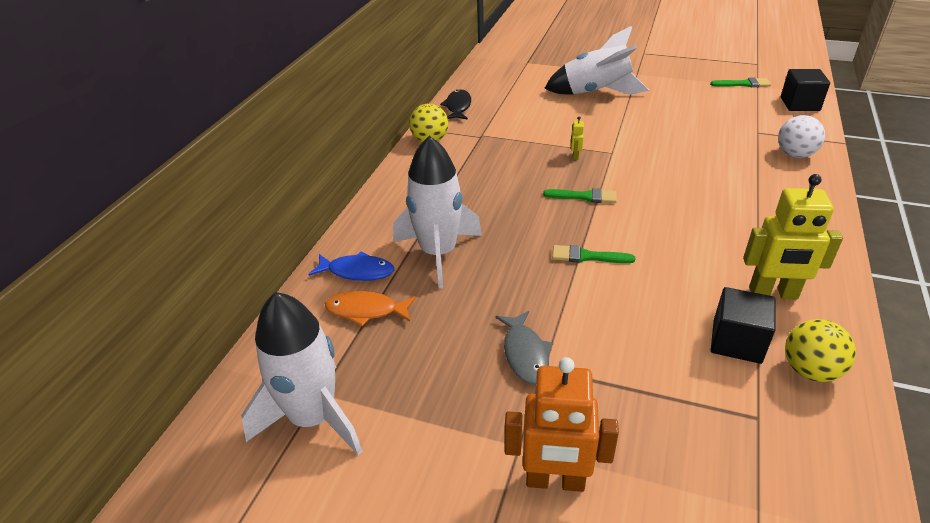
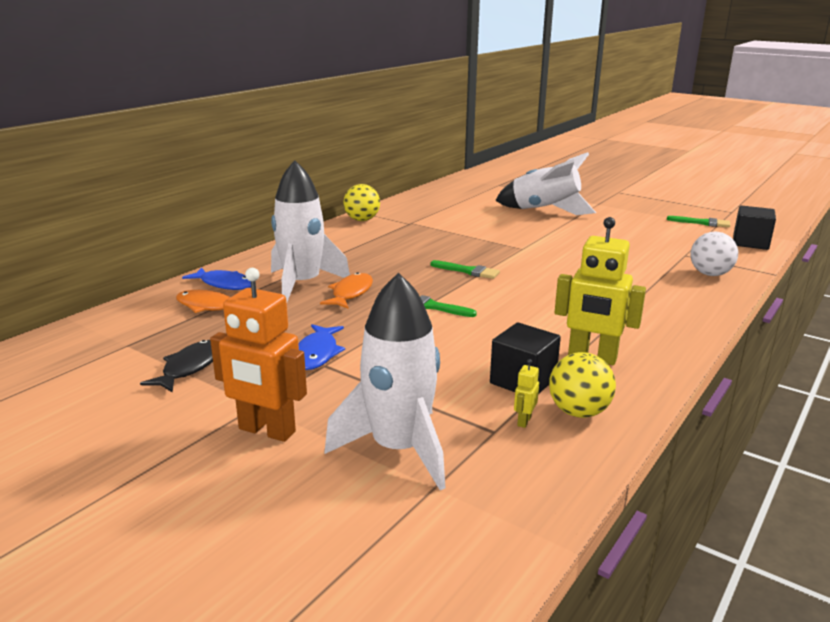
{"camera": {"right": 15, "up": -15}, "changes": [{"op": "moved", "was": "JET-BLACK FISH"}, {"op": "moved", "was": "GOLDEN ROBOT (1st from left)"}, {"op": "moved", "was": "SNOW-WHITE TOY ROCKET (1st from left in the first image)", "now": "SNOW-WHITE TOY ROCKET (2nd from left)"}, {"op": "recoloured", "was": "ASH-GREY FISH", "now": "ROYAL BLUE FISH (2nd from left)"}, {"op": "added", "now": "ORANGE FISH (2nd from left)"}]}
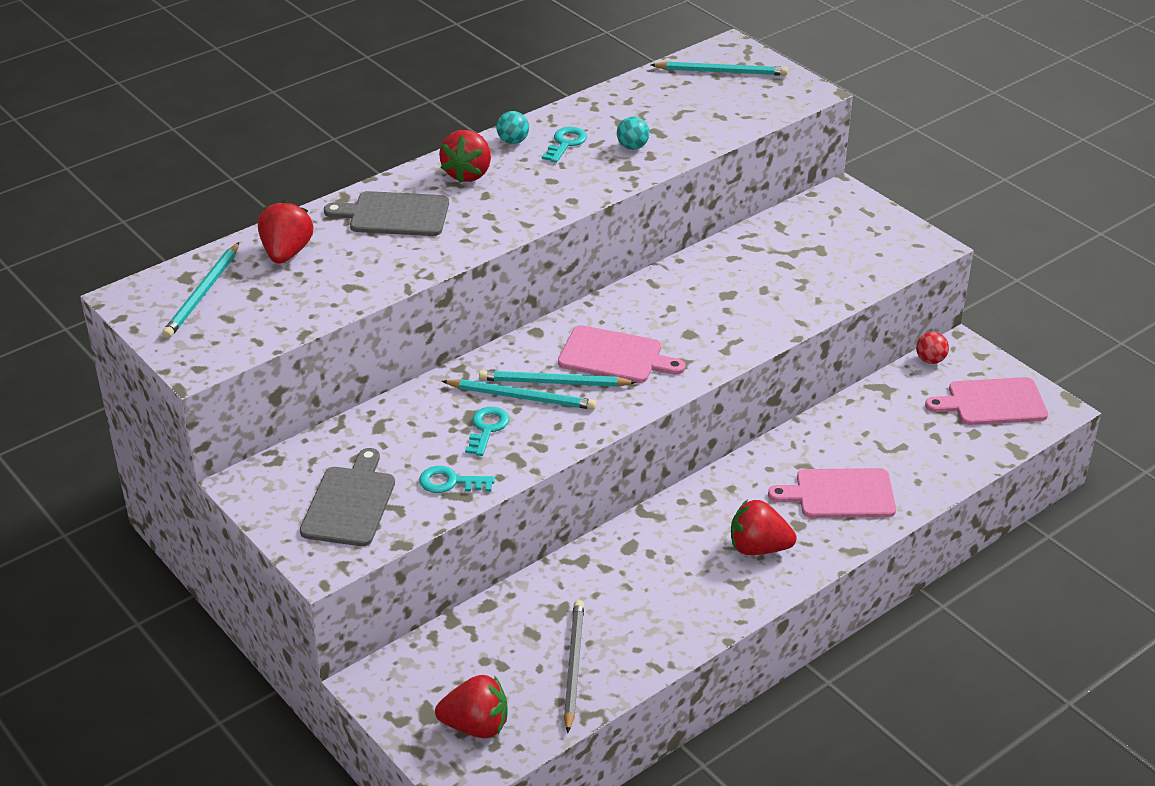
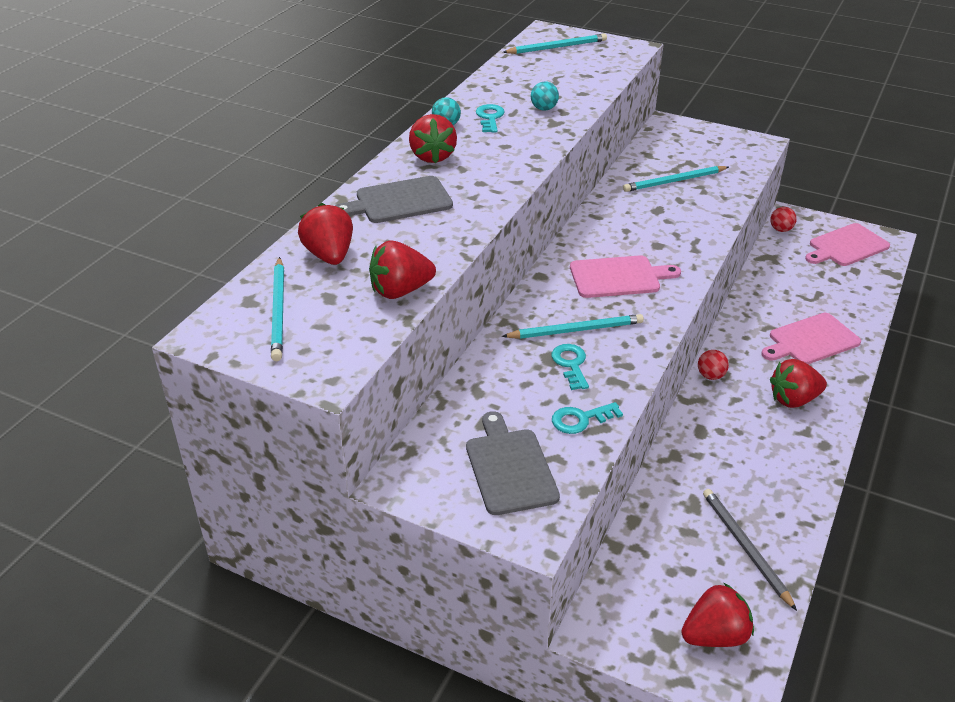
{"camera": {"right": -25, "up": 0}, "changes": [{"op": "moved", "was": "AQUA PENCIL (3rd from left in the first image)", "now": "AQUA PENCIL (4th from left)"}, {"op": "added", "now": "SCARLET STRAWBERRY (2nd from left)"}, {"op": "added", "now": "SCARLET SPHERE (1st from left)"}]}
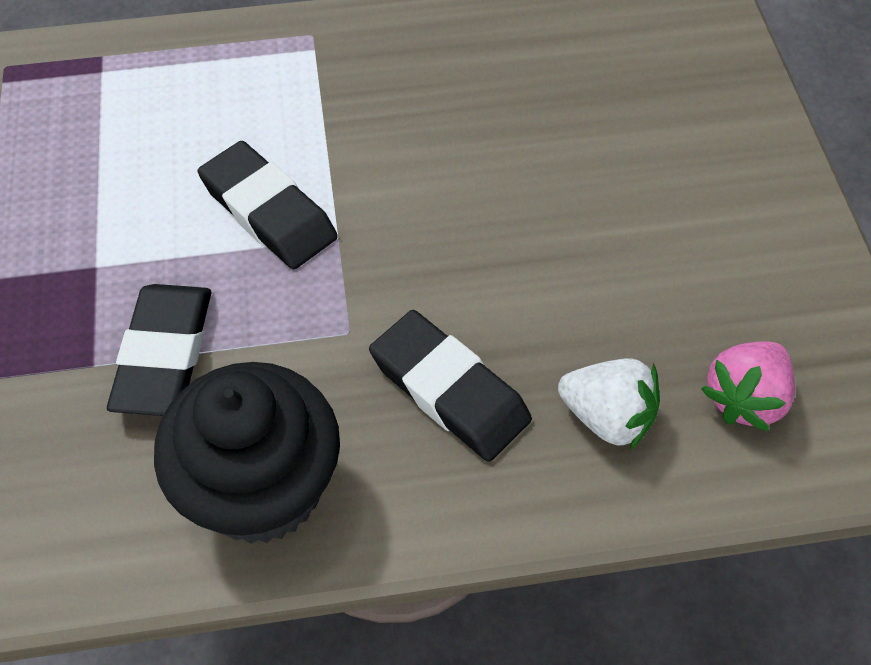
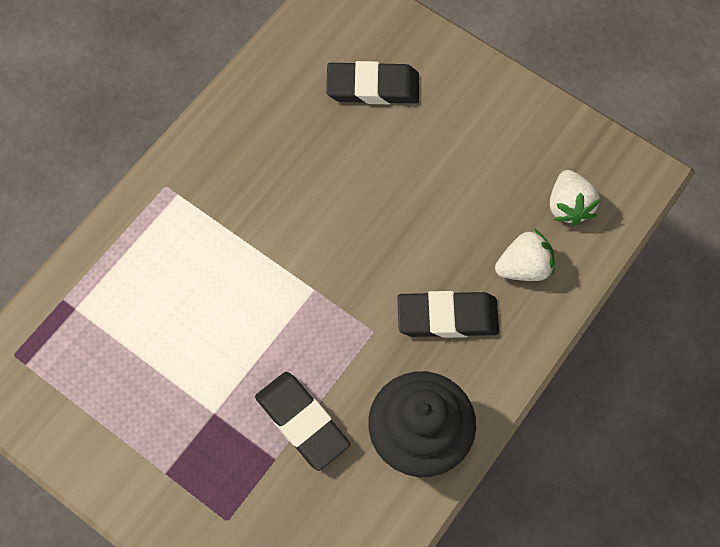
{"camera": {"right": -45, "up": 10}, "changes": [{"op": "moved", "was": "JET-BLACK PENCIL ERASER (2nd from left)"}, {"op": "recoloured", "was": "PINK STRAWBERRY", "now": "SNOW-WHITE STRAWBERRY (2nd from left)"}]}
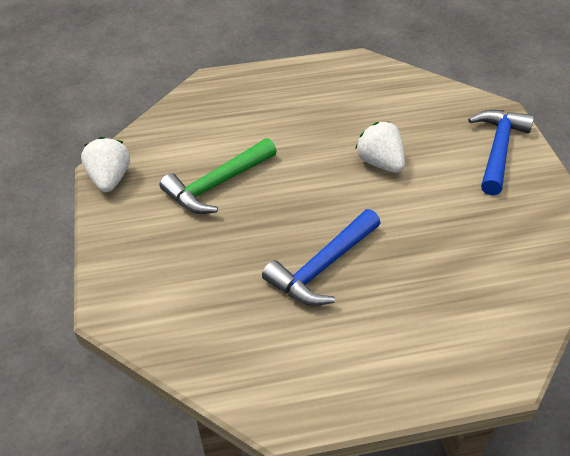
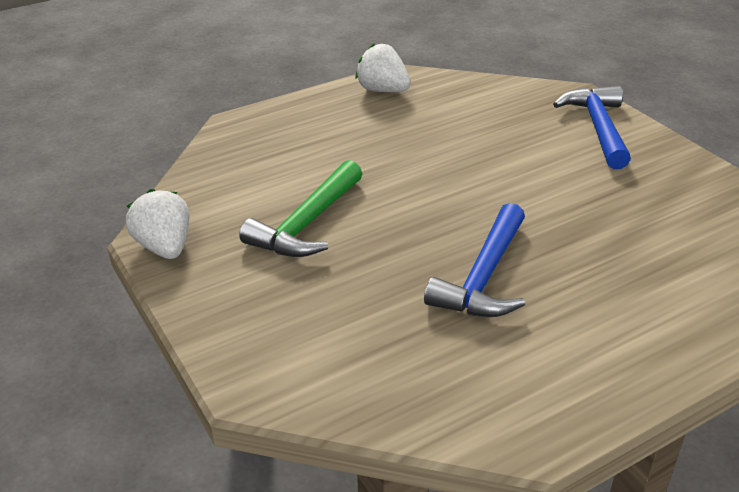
{"camera": {"right": -20, "up": -10}, "changes": [{"op": "moved", "was": "SNOW-WHITE STRAWBERRY (2nd from left)"}]}
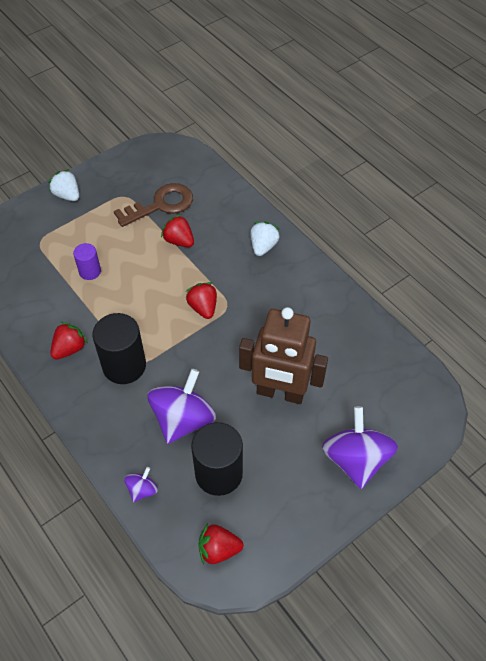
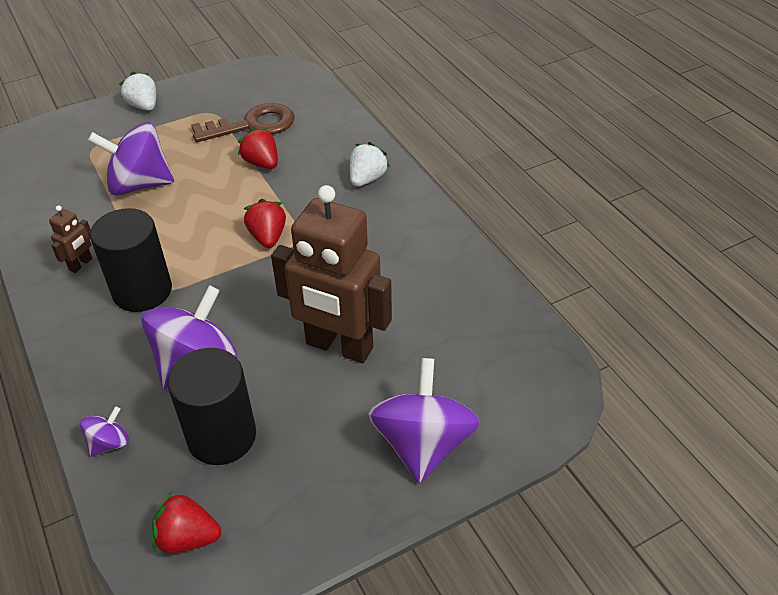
{"camera": {"right": 10, "up": -10}, "changes": [{"op": "replaced", "was": "VIOLET CYLINDER SHAPE", "now": "VIOLET WHIRLIGIG (2nd from left)"}, {"op": "replaced", "was": "SCARLET STRAWBERRY (1st from left)", "now": "DARK BROWN ROBOT (1st from left)"}]}
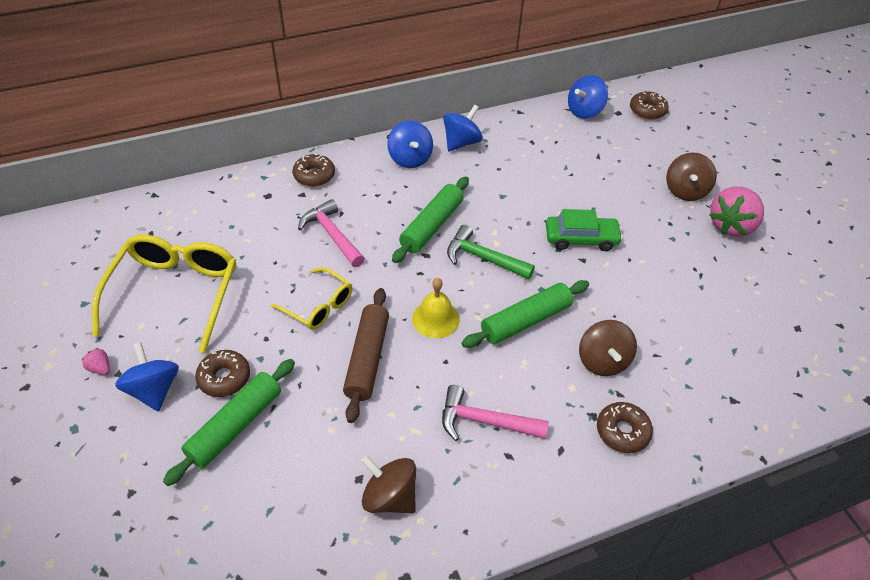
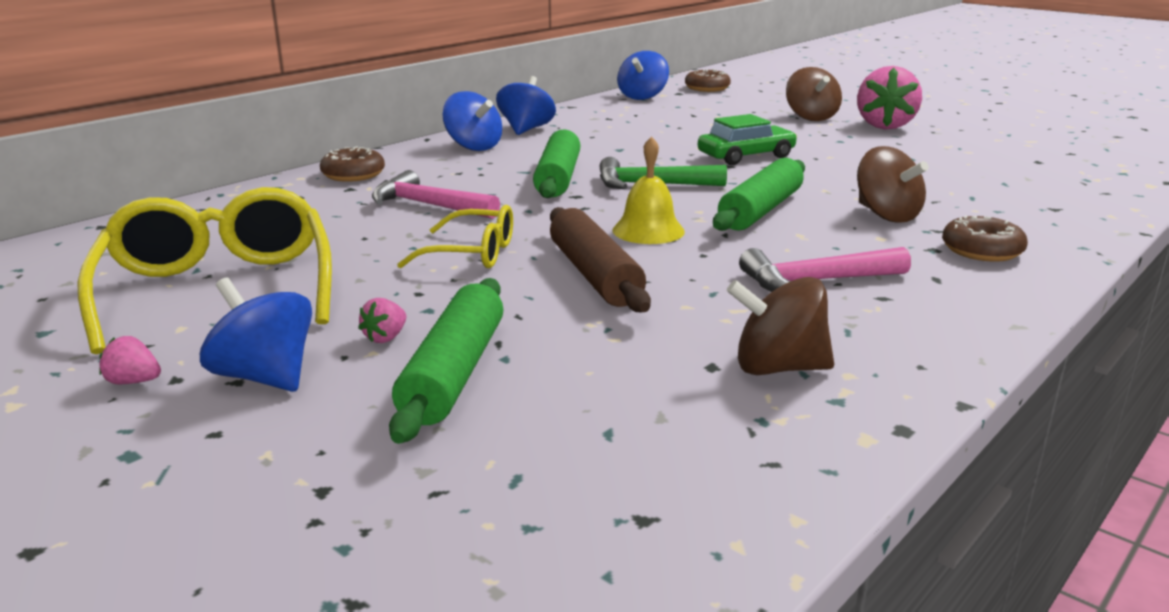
{"camera": {"right": -25, "up": -25}, "changes": [{"op": "replaced", "was": "DARK BROWN DOUGHNUT (1st from left)", "now": "PINK STRAWBERRY (2nd from left)"}]}
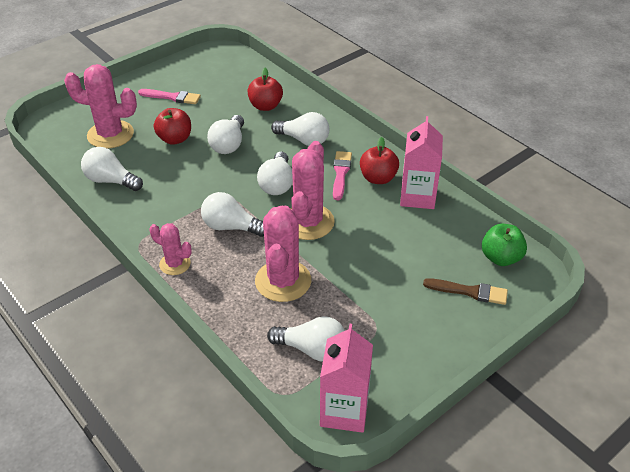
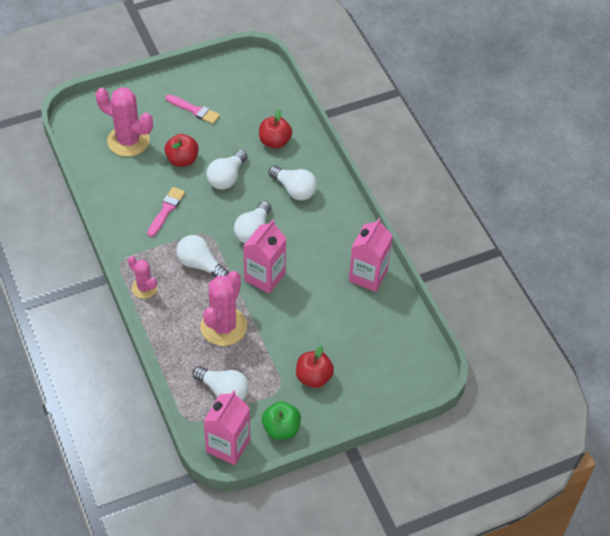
{"camera": {"right": 15, "up": 10}, "changes": [{"op": "moved", "was": "SCARLET APPLE FRUIT (3rd from left)"}, {"op": "replaced", "was": "PINK CACTUS (4th from left)", "now": "PINK MILK CARTON (2nd from left)"}, {"op": "removed", "was": "SNOW-WHITE LIGHT BULB (1st from left)"}, {"op": "moved", "was": "PINK PAINT BRUSH (2nd from left in the first image)", "now": "PINK PAINT BRUSH (1st from left)"}, {"op": "moved", "was": "EMERALD APPLE FRUIT"}, {"op": "removed", "was": "DARK BROWN PAINT BRUSH"}]}
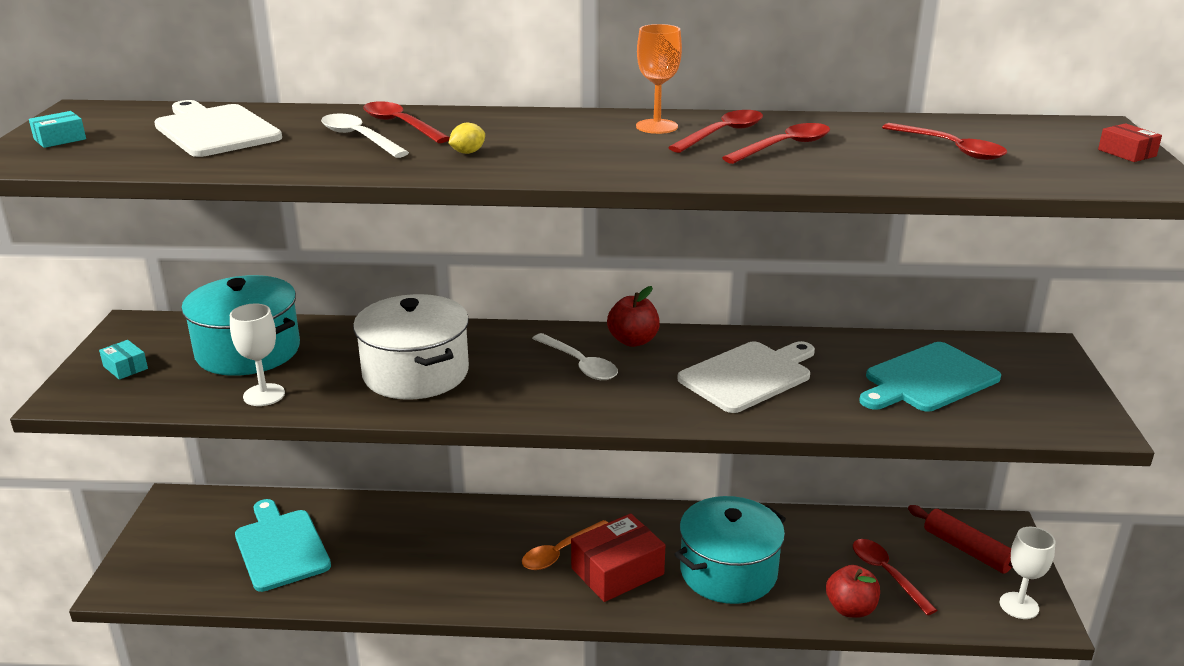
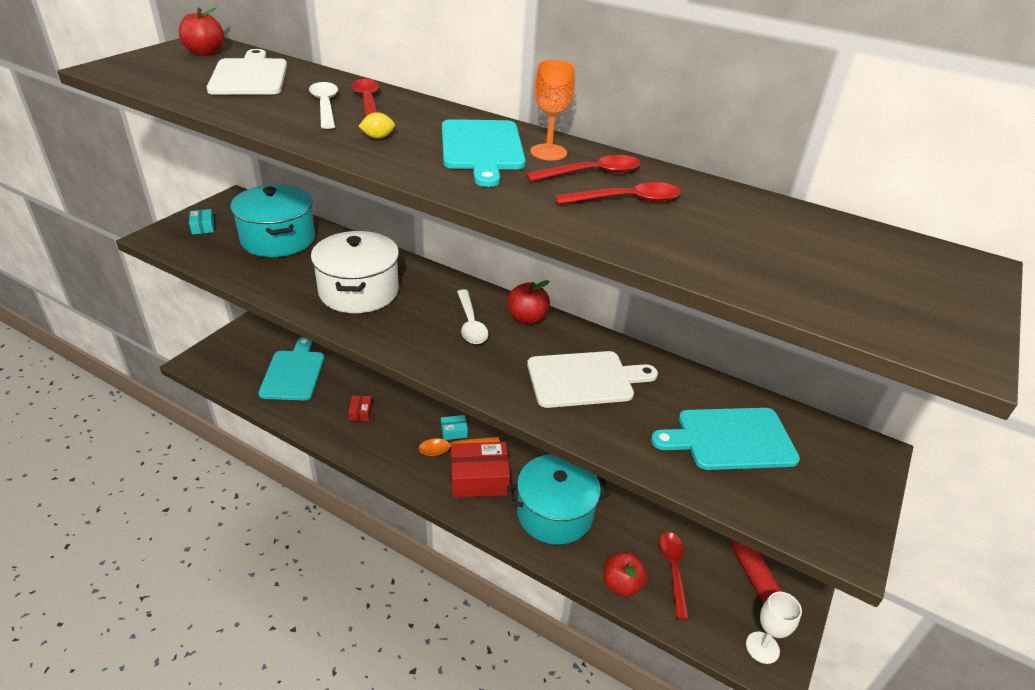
{"camera": {"right": 25, "up": 10}, "changes": [{"op": "moved", "was": "AQUA PARCEL (1st from left in the first image)", "now": "AQUA PARCEL (2nd from left)"}, {"op": "removed", "was": "SCARLET SPOON (5th from left)"}, {"op": "moved", "was": "SCARLET PARCEL (2nd from left in the first image)", "now": "SCARLET PARCEL (1st from left)"}, {"op": "removed", "was": "SNOW-WHITE CHALICE (1st from left)"}, {"op": "added", "now": "SCARLET APPLE FRUIT (1st from left)"}, {"op": "added", "now": "AQUA BREAD BOARD (2nd from left)"}]}
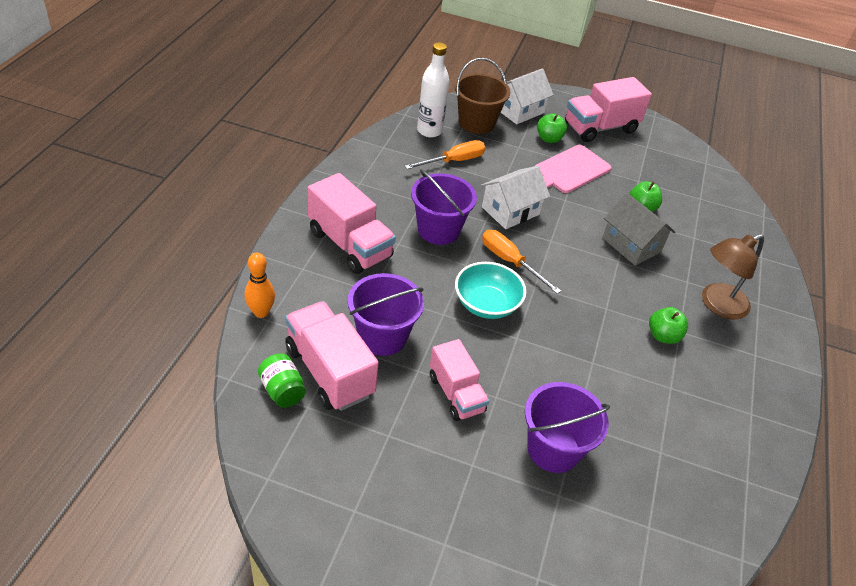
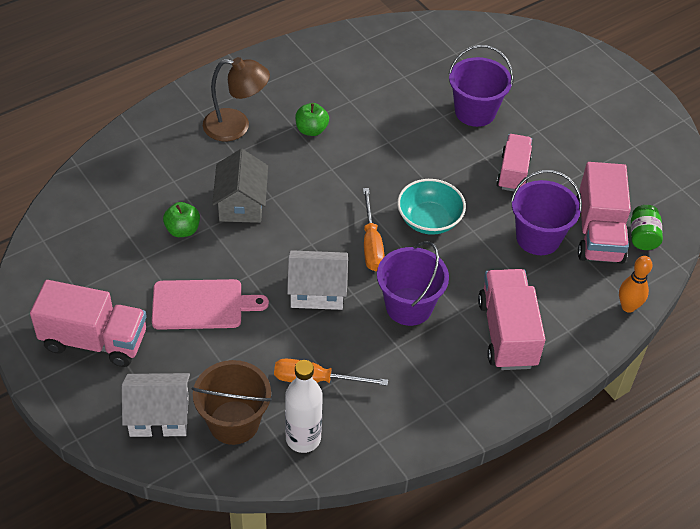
{"camera": {"right": -140, "up": 5}, "changes": [{"op": "removed", "was": "EMERALD APPLE FRUIT (1st from left)"}]}
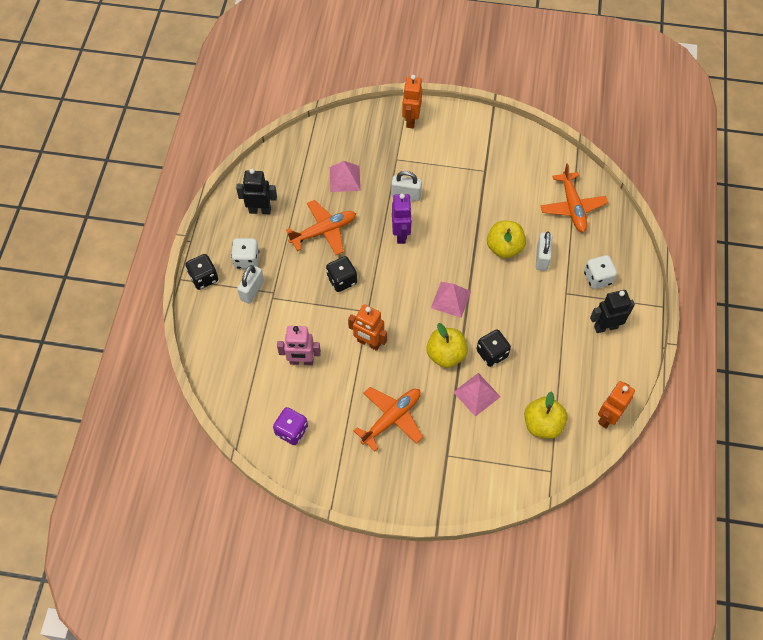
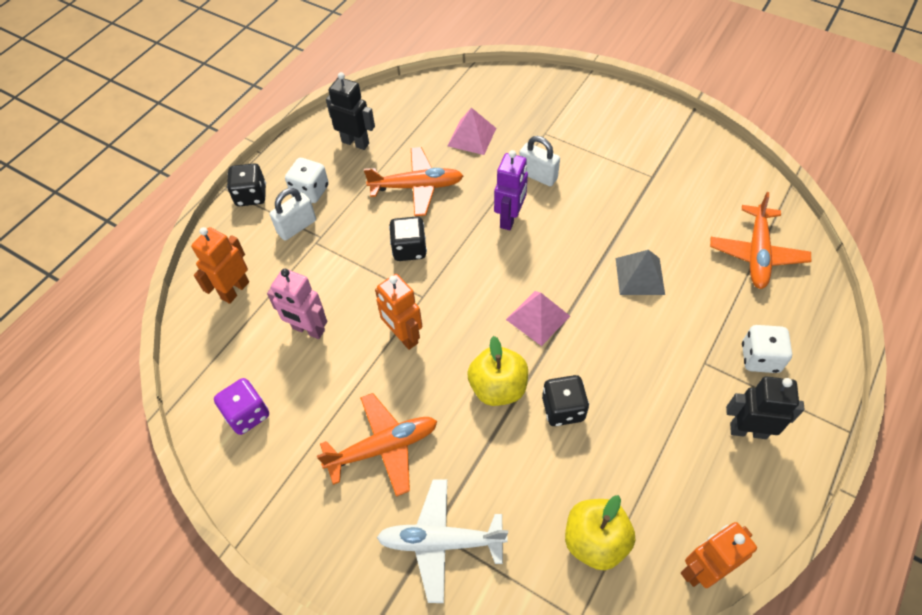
{"camera": {"right": 25, "up": -5}, "changes": [{"op": "moved", "was": "ORANGE ROBOT (2nd from left in the first image)", "now": "ORANGE ROBOT (1st from left)"}, {"op": "replaced", "was": "GOLDEN APPLE FRUIT (2nd from left)", "now": "ASH-GREY PYRAMID"}, {"op": "removed", "was": "SNOW-WHITE LOCK (3rd from left)"}, {"op": "removed", "was": "PINK PYRAMID (3rd from left)"}, {"op": "added", "now": "SNOW-WHITE TOY PLANE"}]}
